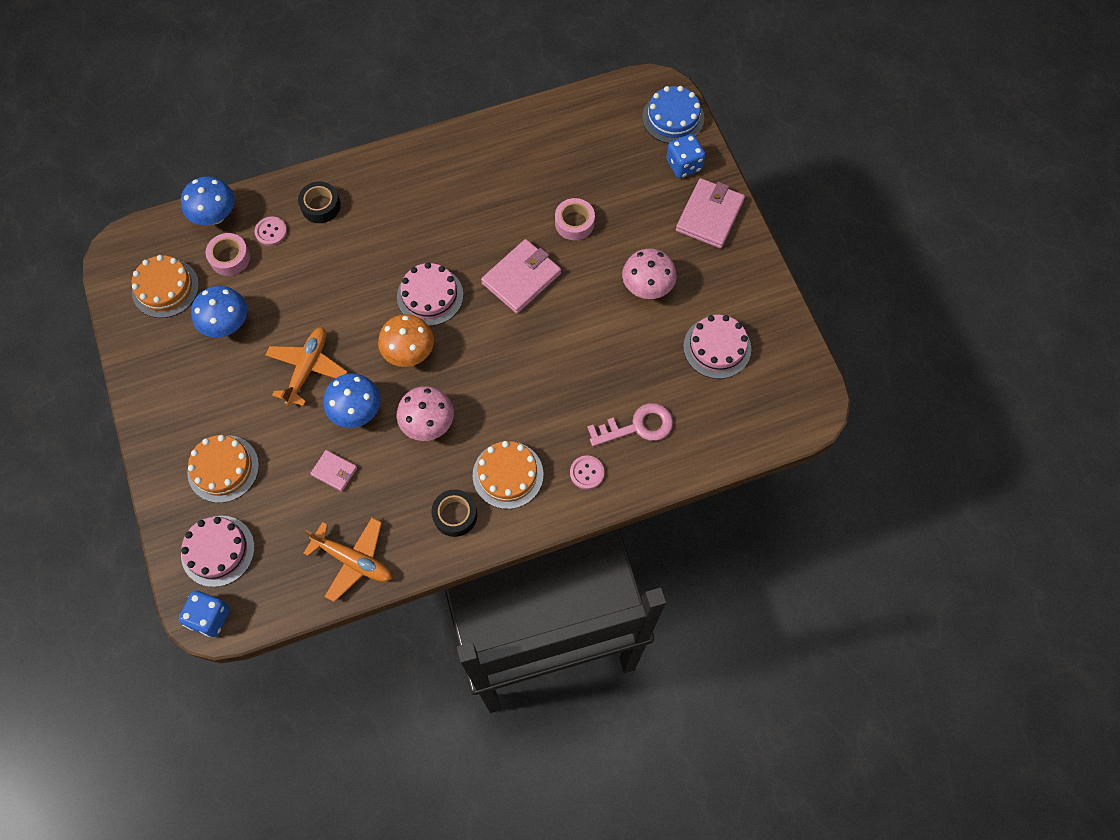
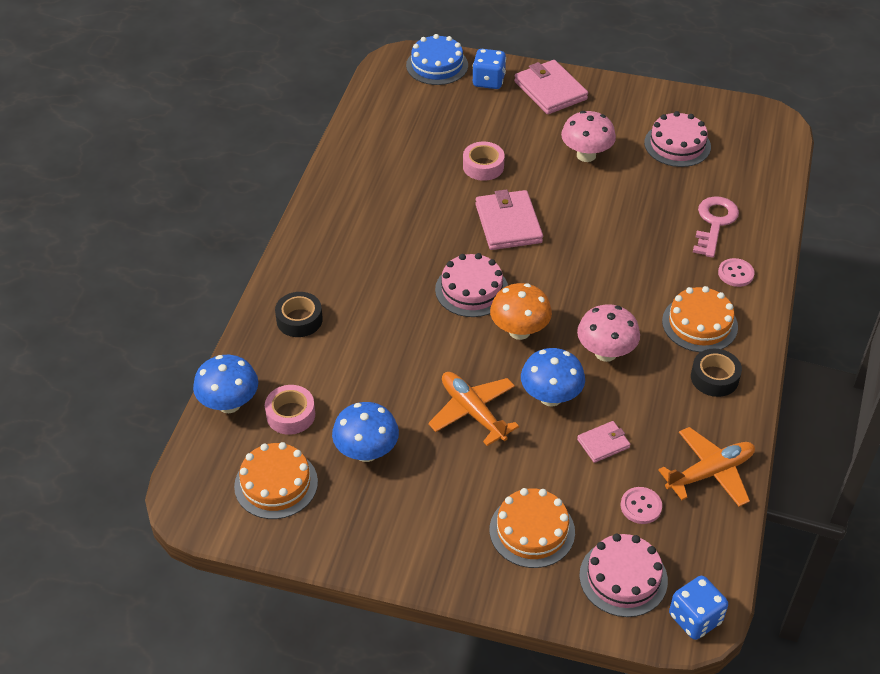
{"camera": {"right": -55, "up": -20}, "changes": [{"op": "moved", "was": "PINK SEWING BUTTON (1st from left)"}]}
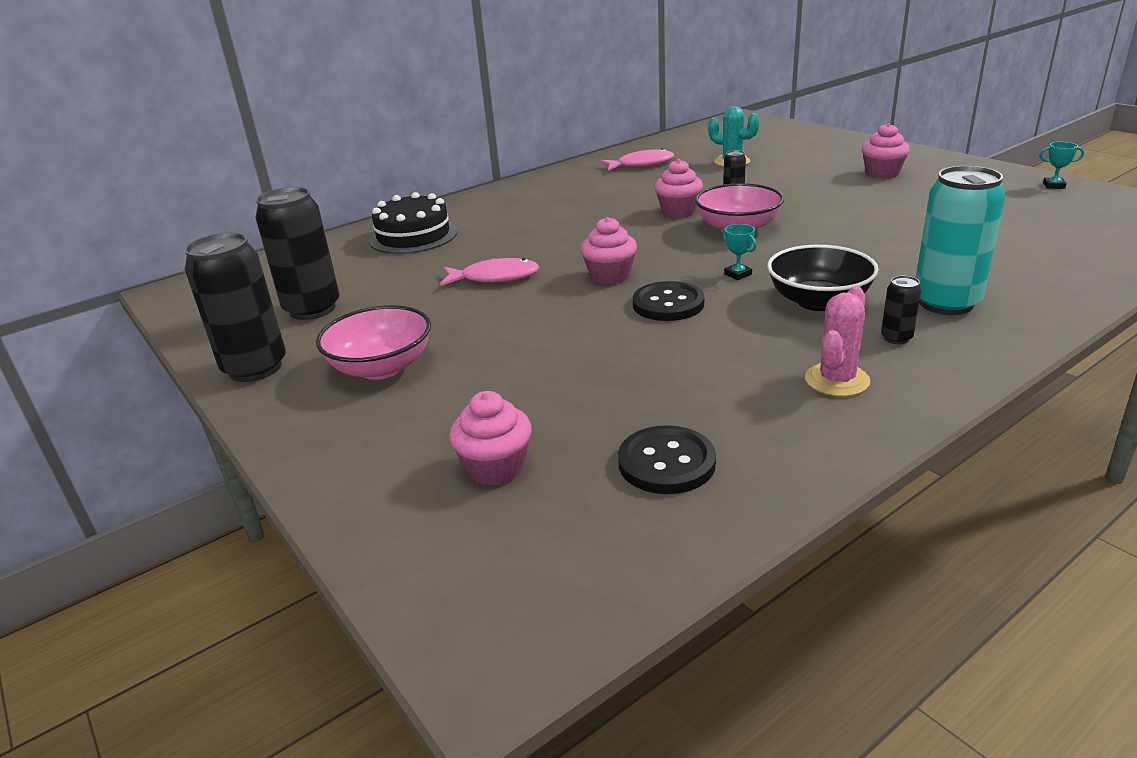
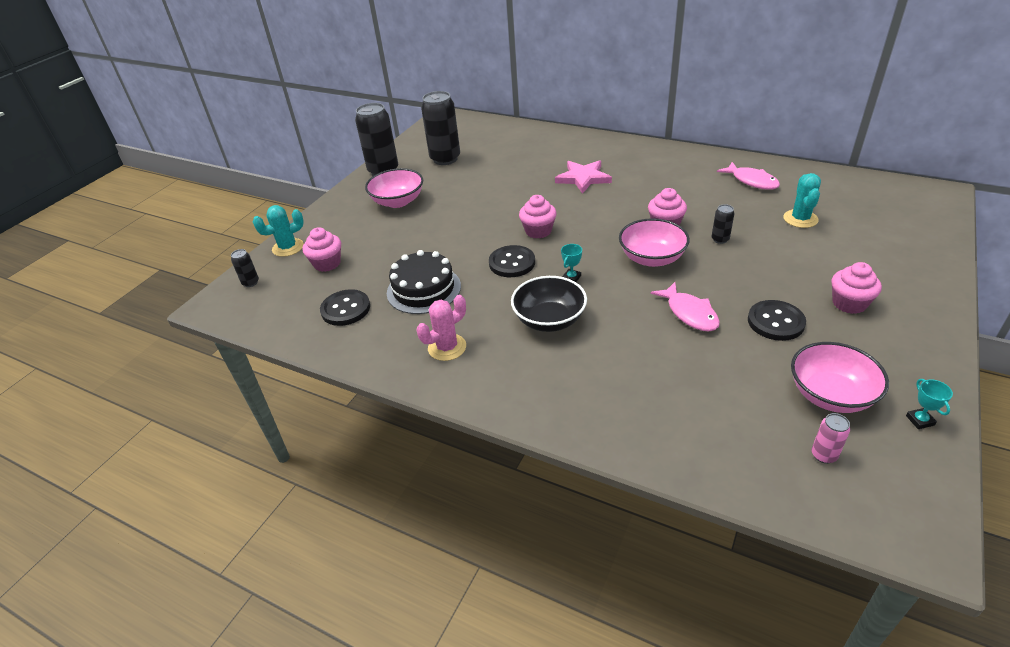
{"camera": {"right": 65, "up": 10}, "changes": [{"op": "removed", "was": "AQUA SODA CAN"}, {"op": "moved", "was": "JET-BLACK LAYER CAKE"}, {"op": "moved", "was": "PINK FISH (1st from left)"}, {"op": "moved", "was": "JET-BLACK SODA CAN (4th from left in the first image)", "now": "JET-BLACK SODA CAN (1st from left)"}, {"op": "turned", "was": "PINK CACTUS", "clockwise": -45}, {"op": "added", "now": "PINK STAR SHAPE"}, {"op": "added", "now": "AQUA CACTUS (1st from left)"}, {"op": "added", "now": "JET-BLACK SEWING BUTTON (3rd from left)"}, {"op": "added", "now": "PINK SERVING BOWL (3rd from left)"}, {"op": "added", "now": "PINK SODA CAN"}]}
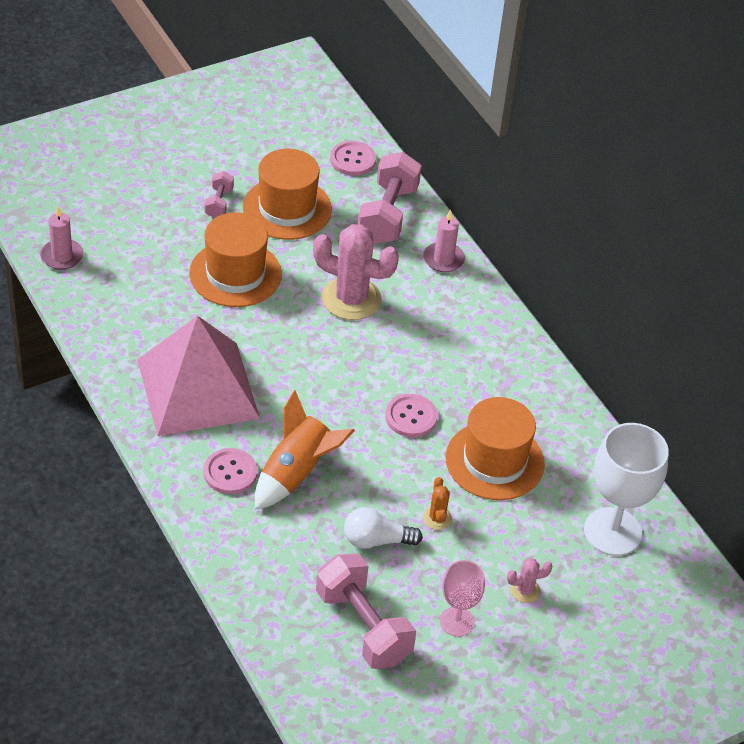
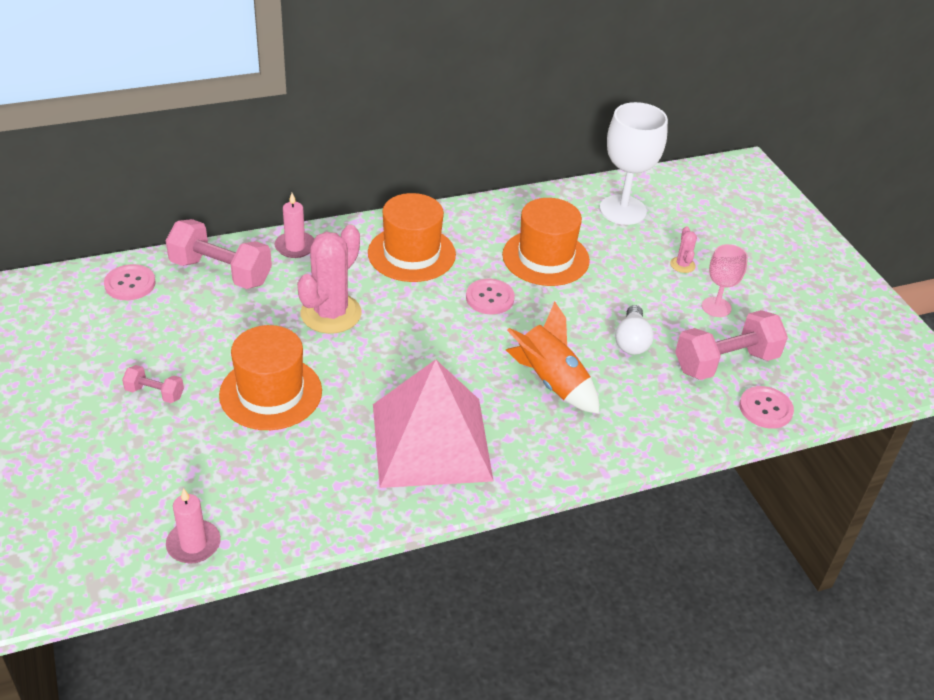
{"camera": {"right": -80, "up": -5}, "changes": [{"op": "moved", "was": "ORANGE TOP HAT (2nd from left)"}, {"op": "moved", "was": "PINK SEWING BUTTON (1st from left in the first image)", "now": "PINK SEWING BUTTON (3rd from left)"}, {"op": "removed", "was": "ORANGE CACTUS"}]}
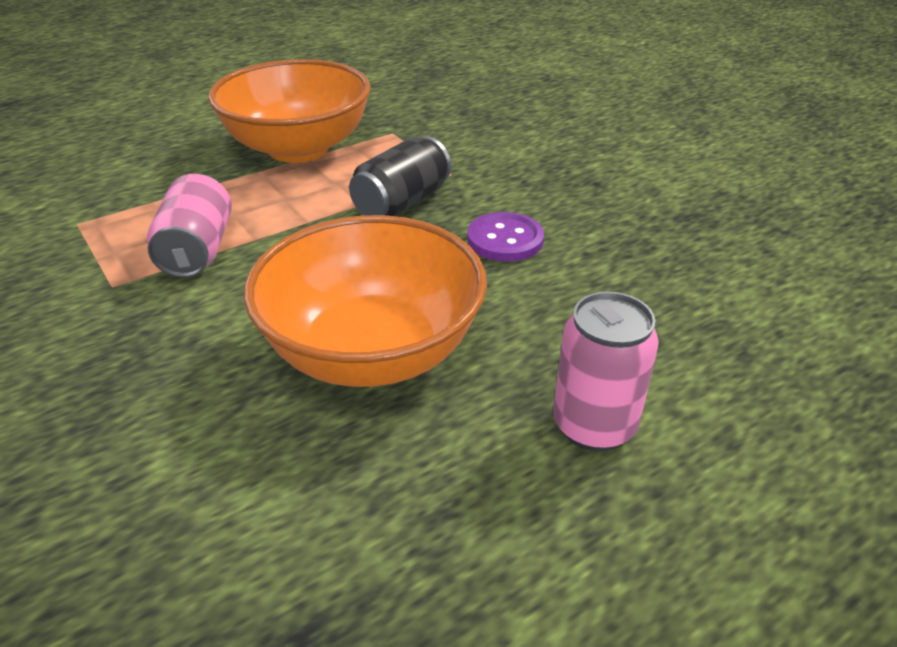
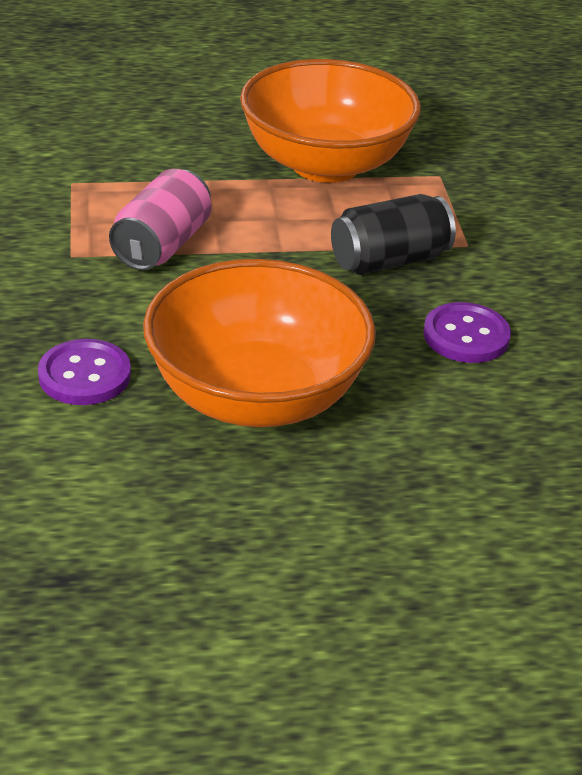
{"camera": {"right": 25, "up": 0}, "changes": [{"op": "removed", "was": "PINK SODA CAN (2nd from left)"}, {"op": "added", "now": "VIOLET SEWING BUTTON (1st from left)"}]}
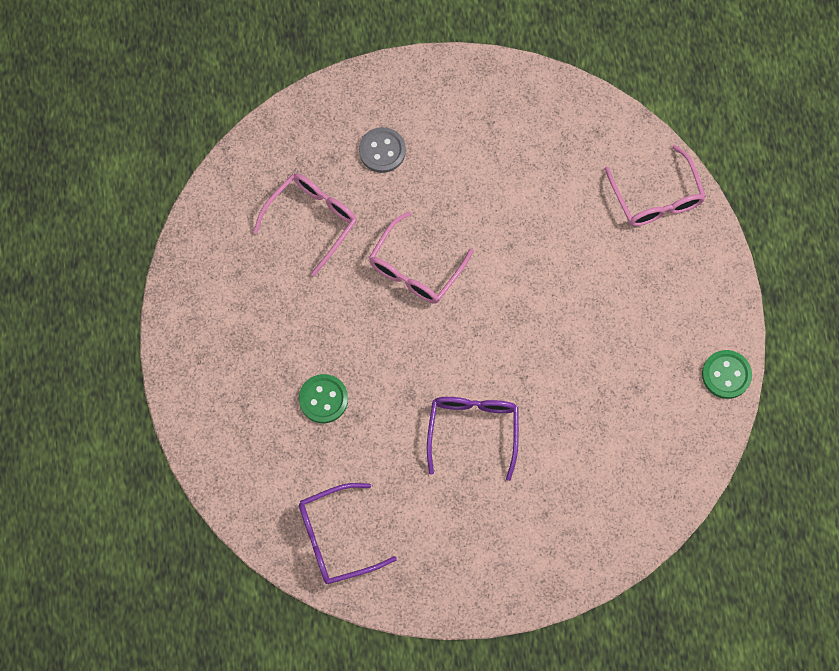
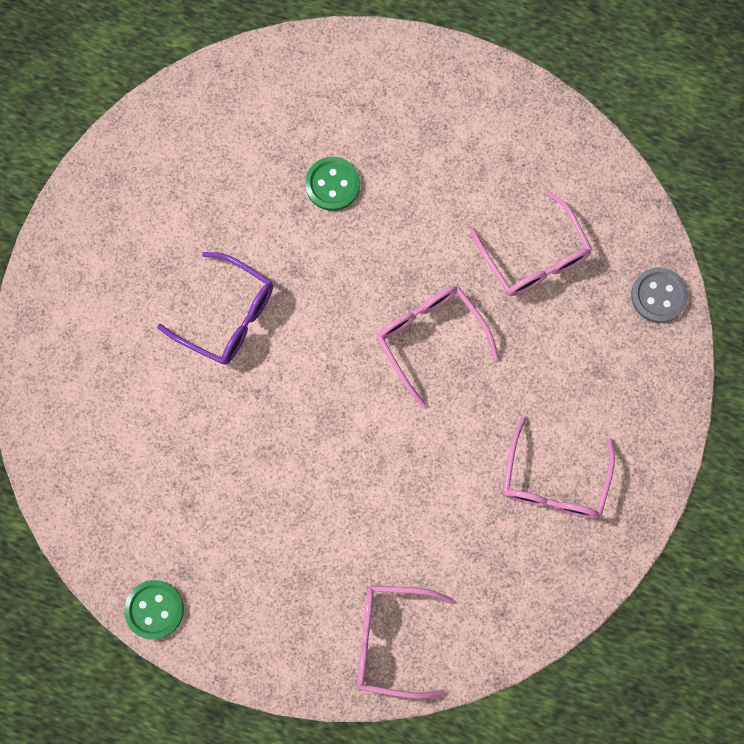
{"camera": {"right": 115, "up": 5}, "changes": [{"op": "moved", "was": "ASH-GREY SEWING BUTTON"}, {"op": "removed", "was": "VIOLET SPECTACLES (1st from left)"}, {"op": "added", "now": "PINK SPECTACLES (4th from left)"}]}
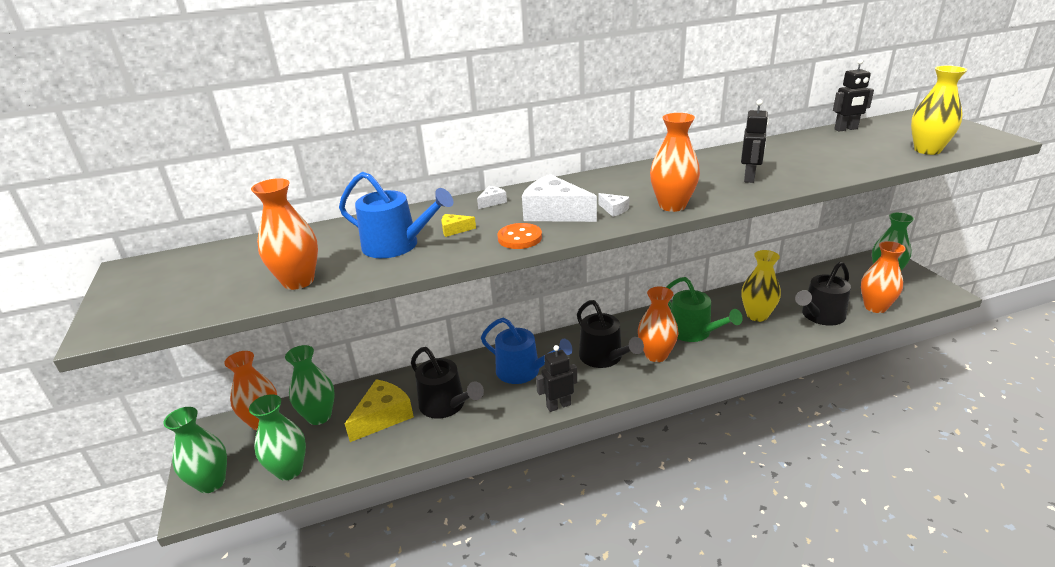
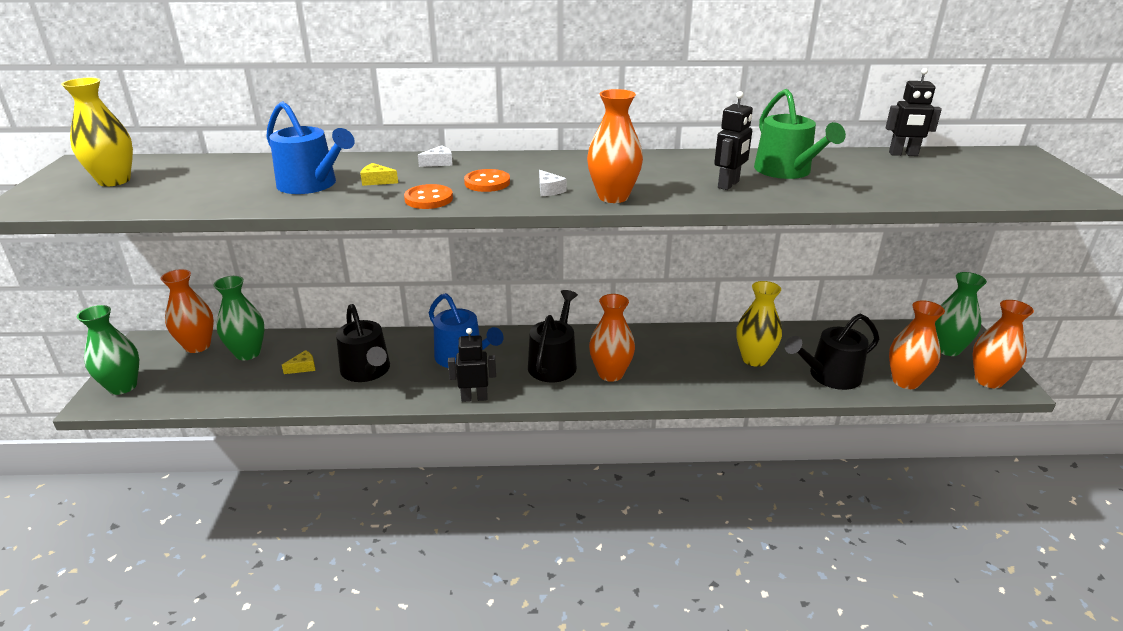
{"camera": {"right": 15, "up": 0}, "changes": [{"op": "moved", "was": "GOLDEN TALL VASE (2nd from left in the first image)", "now": "GOLDEN TALL VASE (1st from left)"}, {"op": "replaced", "was": "SNOW-WHITE CHEESE WEDGE (2nd from left)", "now": "ORANGE SEWING BUTTON (2nd from left)"}, {"op": "moved", "was": "ORANGE TALL VASE (2nd from left in the first image)", "now": "ORANGE TALL VASE (5th from left)"}, {"op": "moved", "was": "EMERALD SPRINKLING CAN"}, {"op": "turned", "was": "JET-BLACK SPRINKLING CAN (2nd from left)", "clockwise": -150}, {"op": "resized", "was": "GOLDEN CHEESE WEDGE (1st from left)", "ratio": 0.45}, {"op": "removed", "was": "EMERALD TALL VASE (2nd from left)"}]}
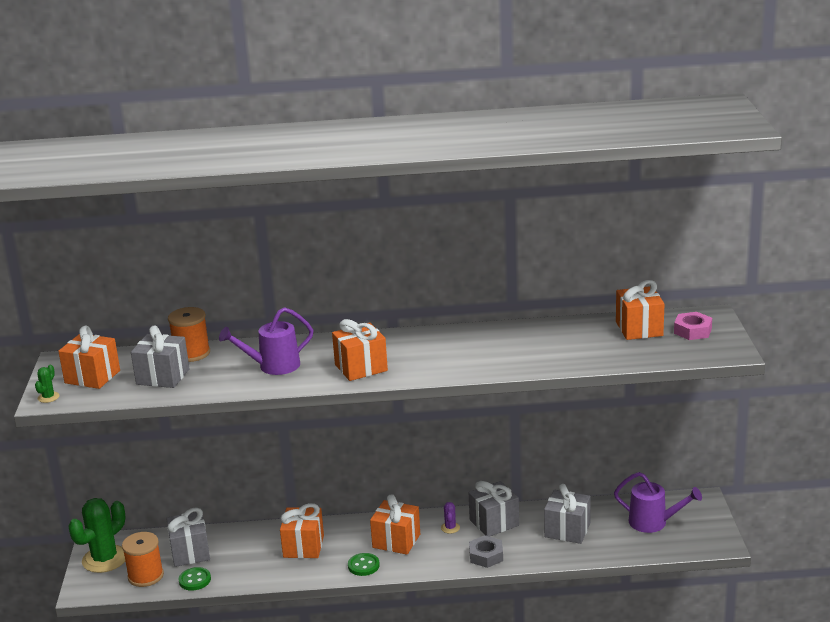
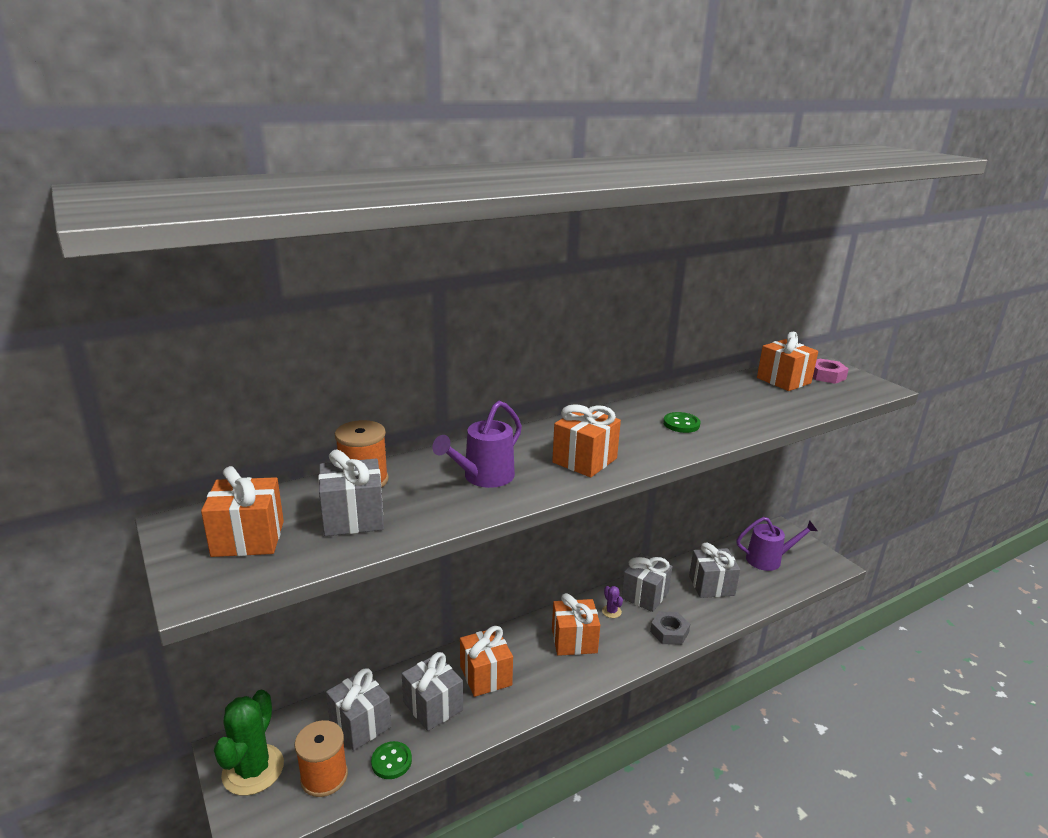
{"camera": {"right": -30, "up": 0}, "changes": [{"op": "removed", "was": "EMERALD CACTUS (1st from left)"}, {"op": "moved", "was": "EMERALD SEWING BUTTON (2nd from left)"}, {"op": "added", "now": "ASH-GREY WRAPPED GIFT (3rd from left)"}]}
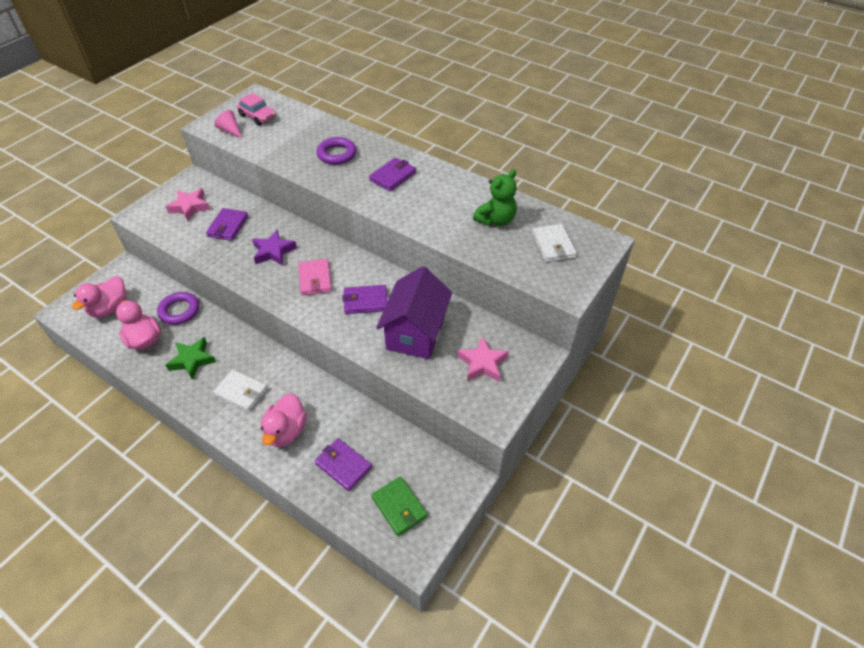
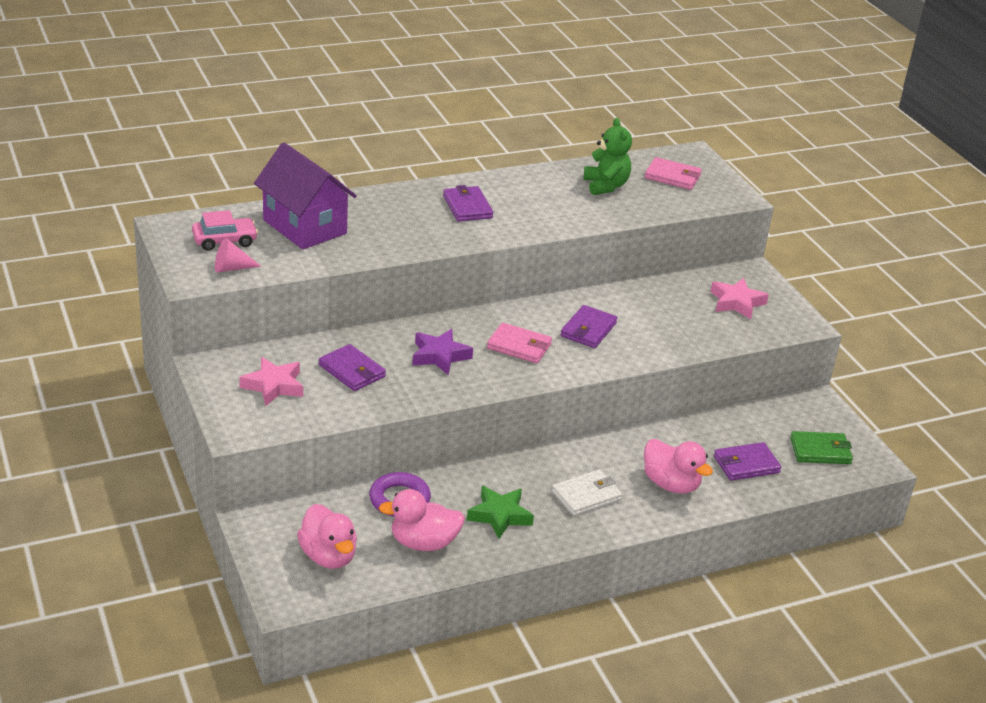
{"camera": {"right": -60, "up": -15}, "changes": [{"op": "removed", "was": "VIOLET RING (2nd from left)"}, {"op": "recoloured", "was": "SNOW-WHITE CARD WALLET (2nd from left)", "now": "PINK CARD WALLET (2nd from left)"}, {"op": "moved", "was": "VIOLET HOUSE"}]}
